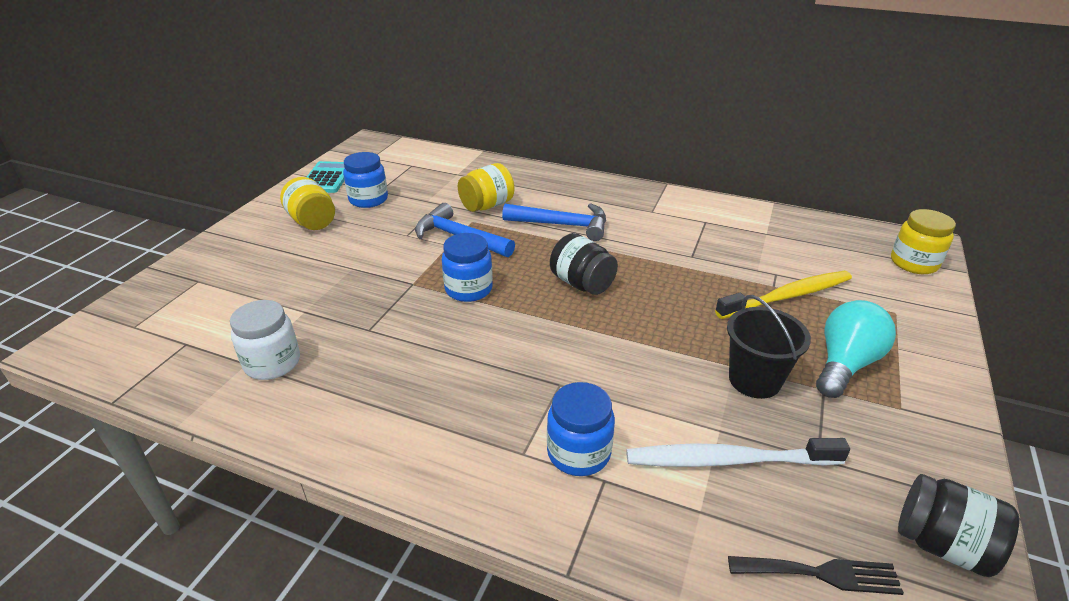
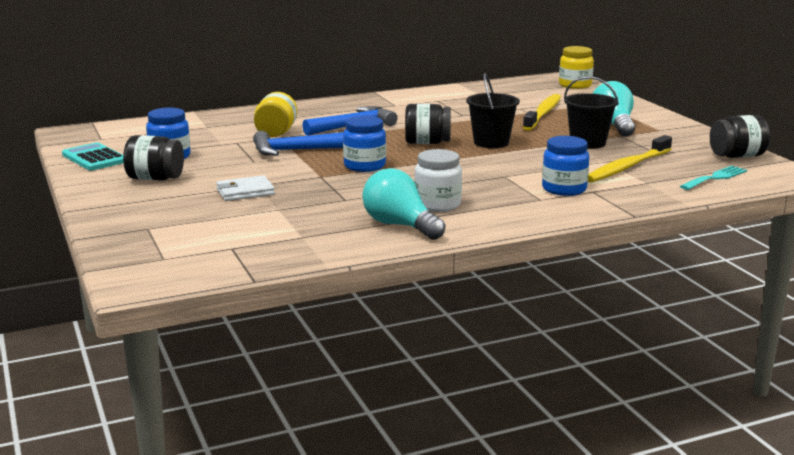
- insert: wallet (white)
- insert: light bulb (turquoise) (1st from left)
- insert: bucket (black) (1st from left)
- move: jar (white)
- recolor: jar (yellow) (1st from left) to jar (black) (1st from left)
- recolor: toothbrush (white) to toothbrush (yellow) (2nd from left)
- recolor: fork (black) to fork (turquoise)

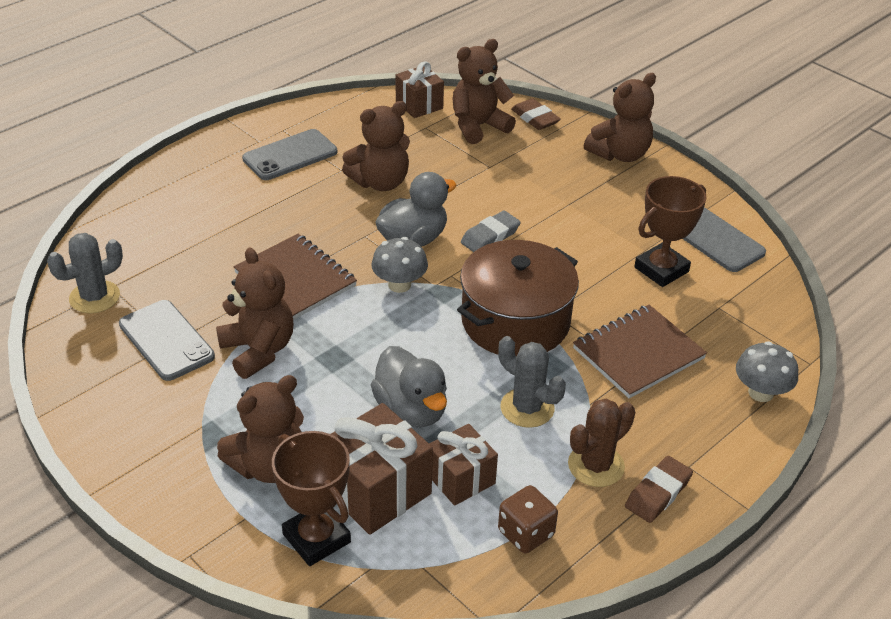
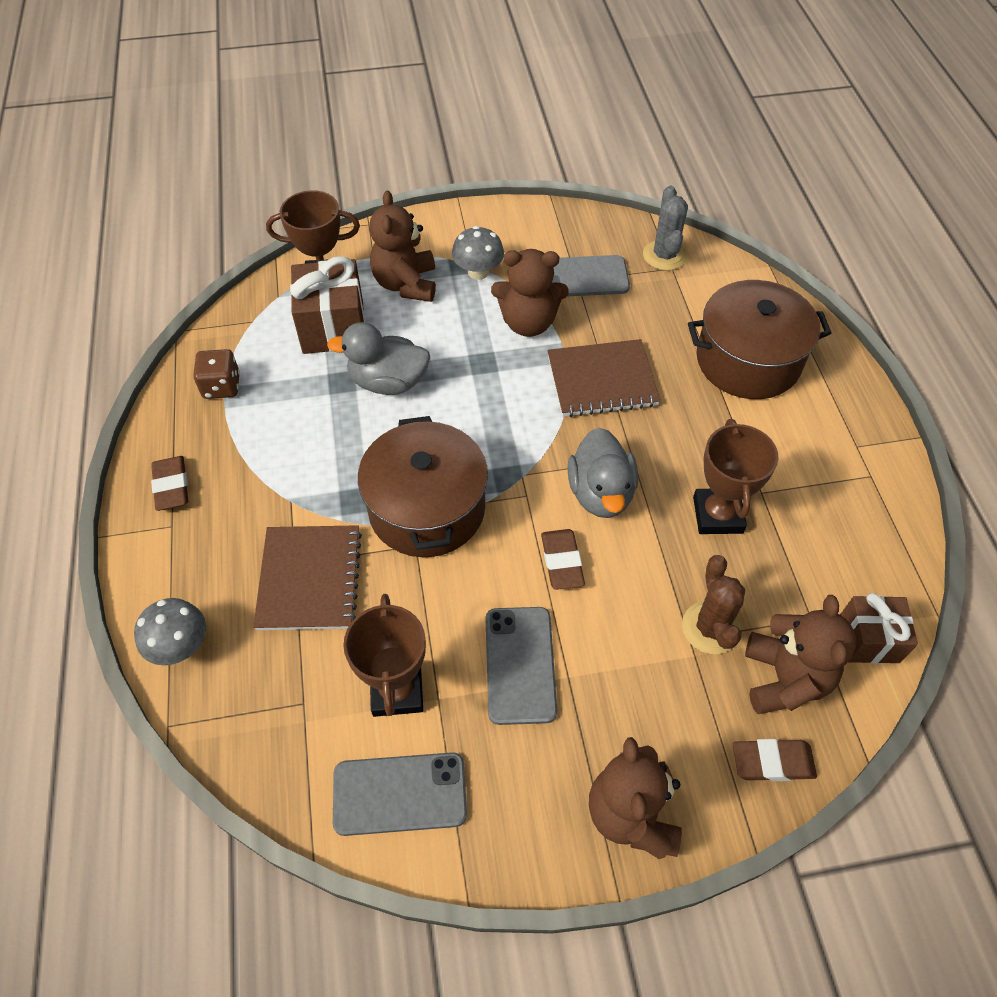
- delete: gift (brown) (3rd from left)
- delete: cactus (grey) (2nd from left)
- insert: pot (brown) (2nd from left)
- move: phone (grey) (2nd from left)
- move: mushroom (grey) (1st from left in the first image) to mushroom (grey) (2nd from left)
- move: cactus (brown)
- replace: teddy bear (brown) (3rd from left) to trophy (brown) (3rd from left)
- recolor: eraser (grey) to eraser (brown) (2nd from left)

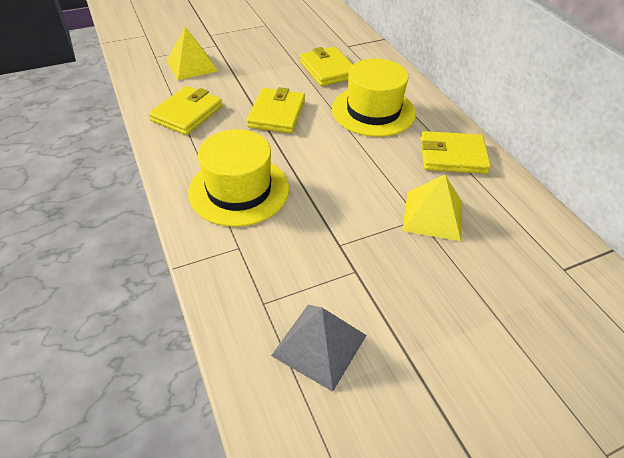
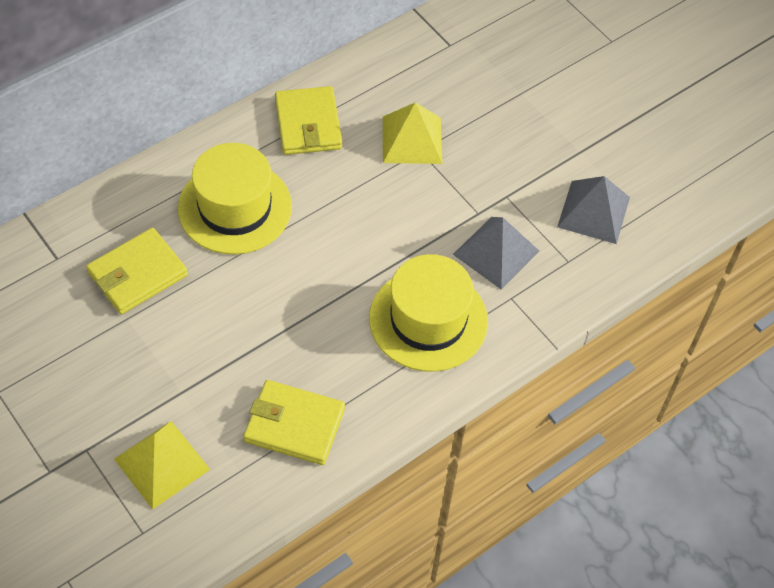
- delete: wallet (yellow) (2nd from left)
- insert: pyramid (grey) (1st from left)

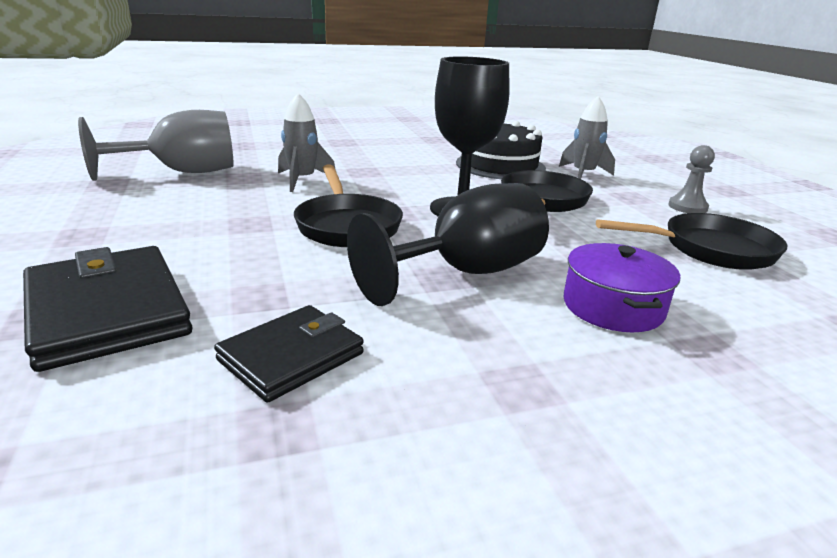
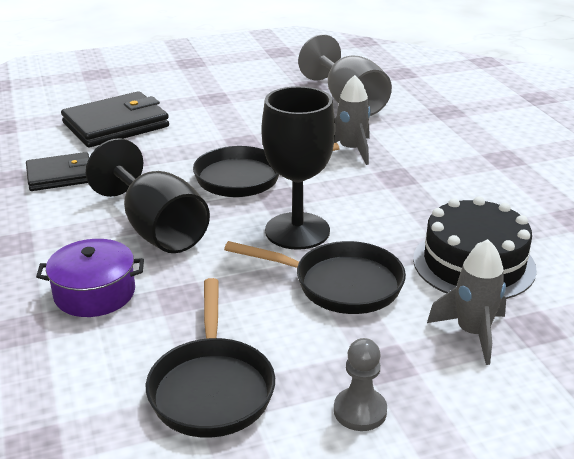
- rotate: wallet (black) (2nd from left in the first image) 60 degrees counterclockwise

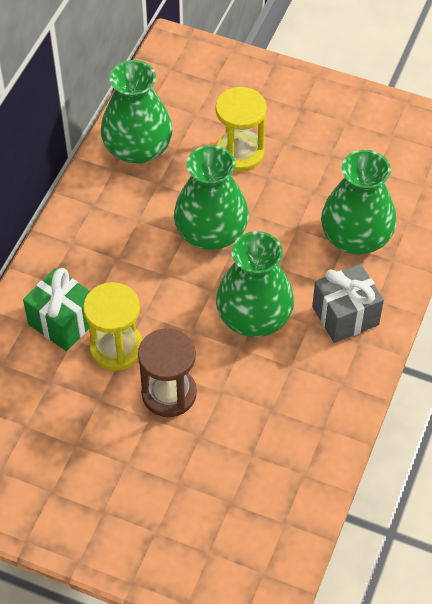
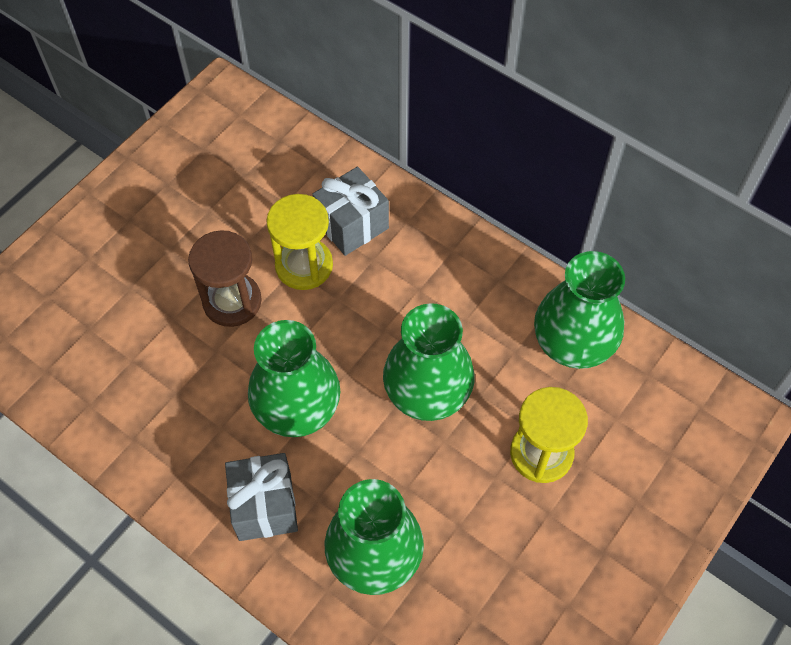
- recolor: gift (green) to gift (grey) (2nd from left)

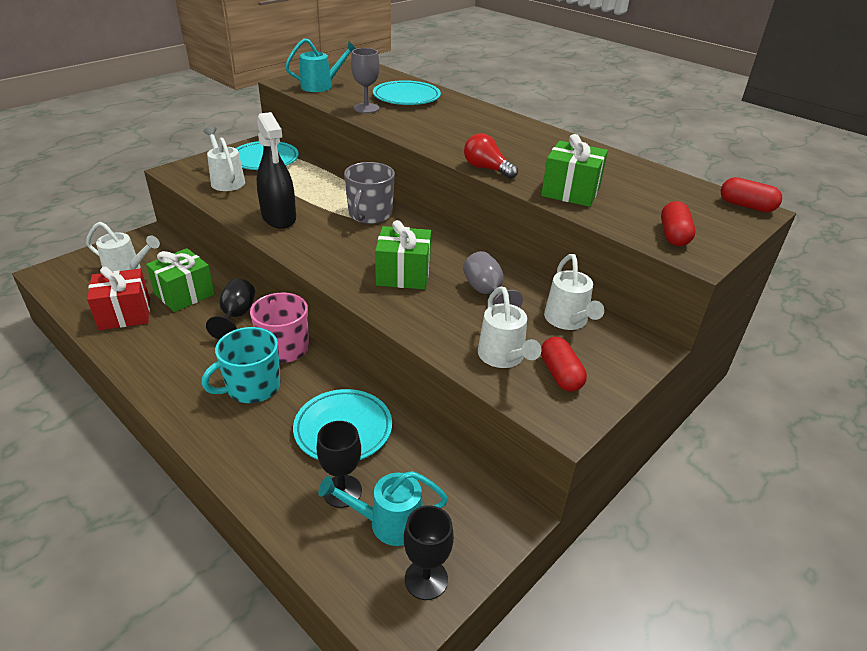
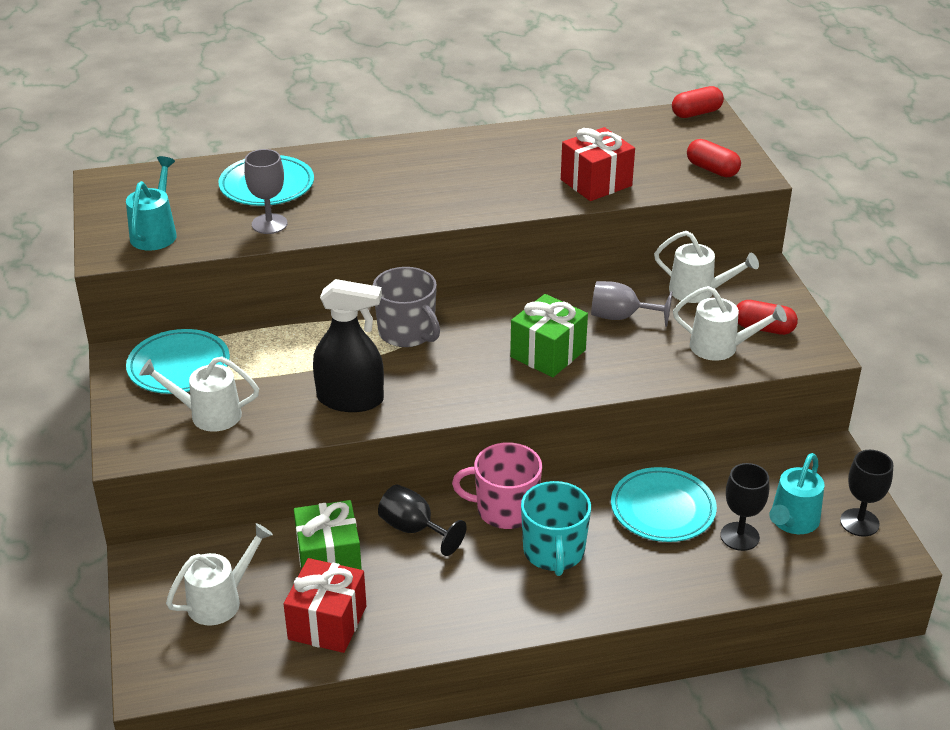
- delete: light bulb (red)
- recolor: gift (green) (3rd from left) to gift (red) (2nd from left)

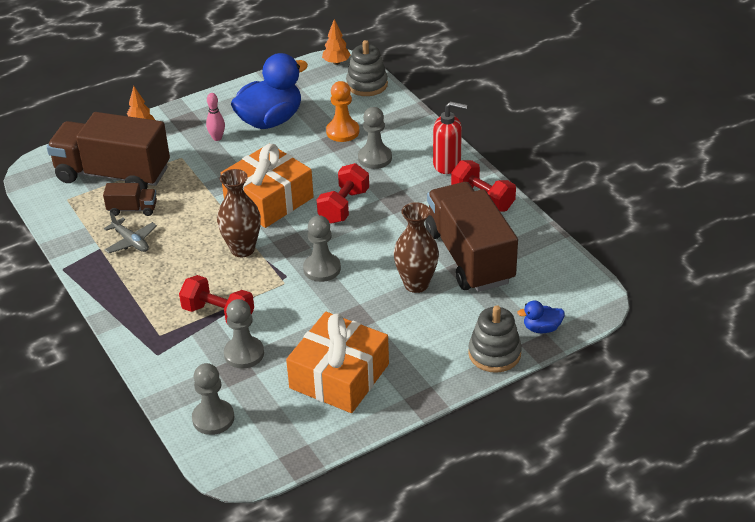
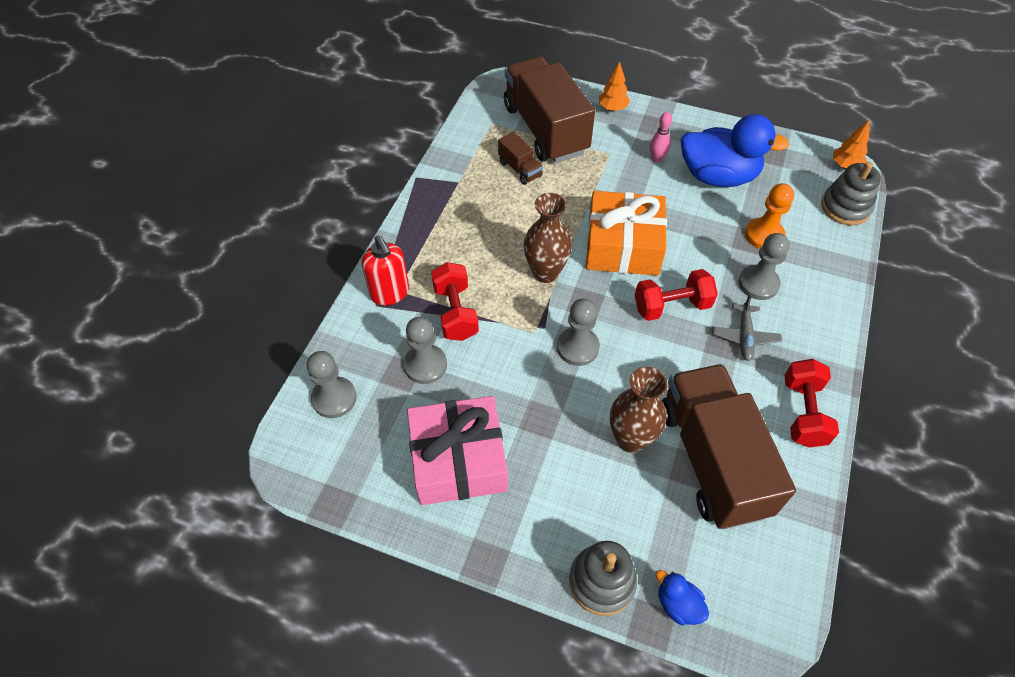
- move: plane (grey)
- move: soap dispenser (red)
- recolor: gift (orange) (2nd from left) to gift (pink)
- rotate: truck (brown) (3rd from left) 45 degrees counterclockwise

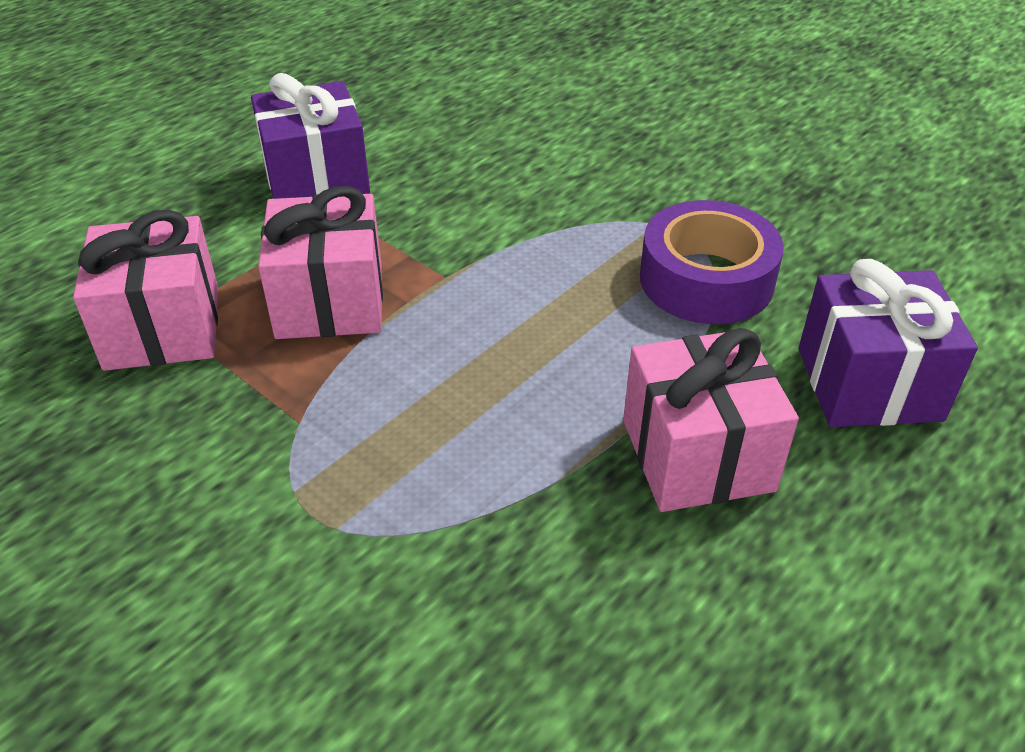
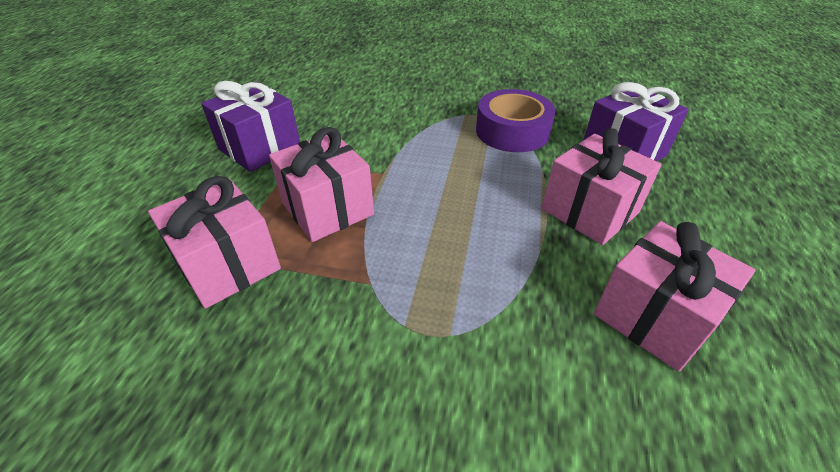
- insert: gift (pink) (4th from left)

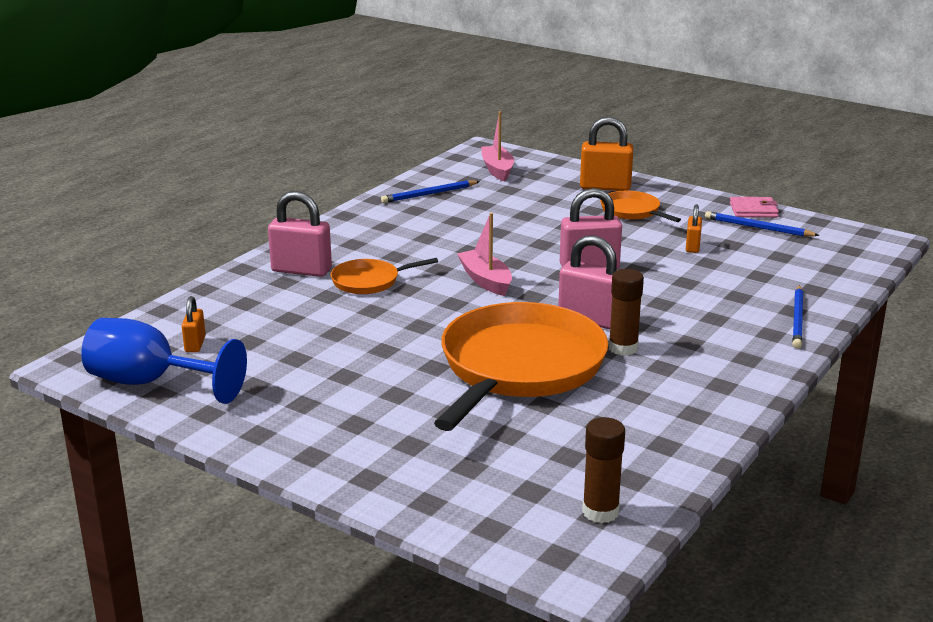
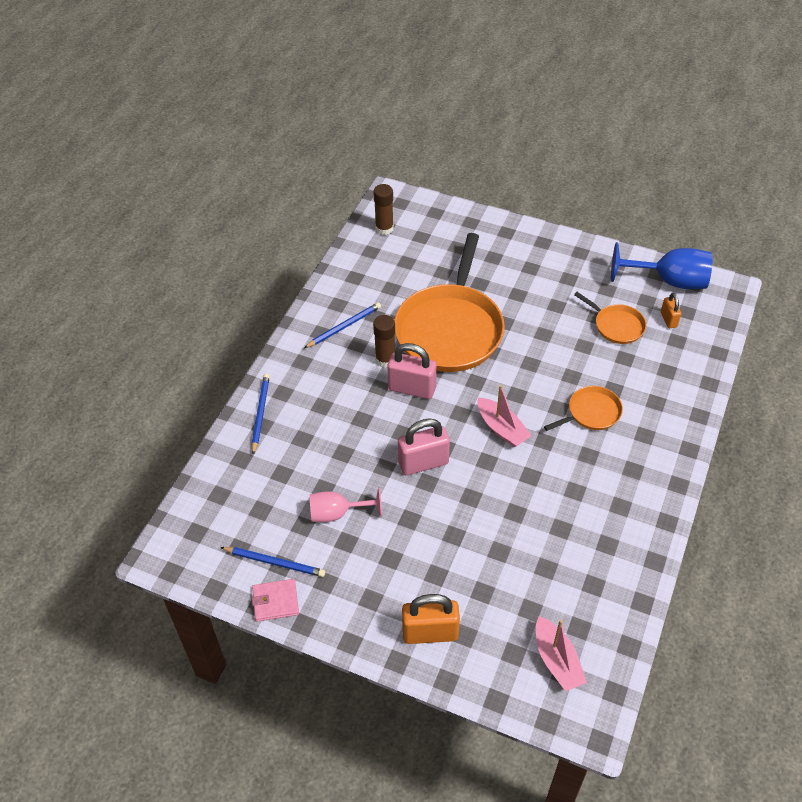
- delete: padlock (pink) (1st from left)
- move: pencil (blue) (1st from left in the first image) to pencil (blue) (3rd from left)
- move: pan (orange) (3rd from left)
- replace: padlock (orange) (3rd from left) to goblet (pink)

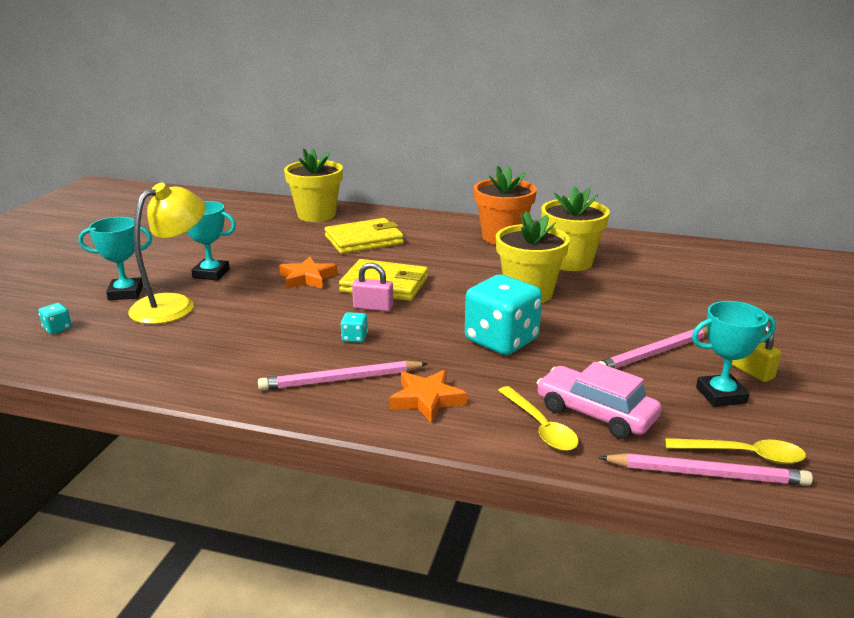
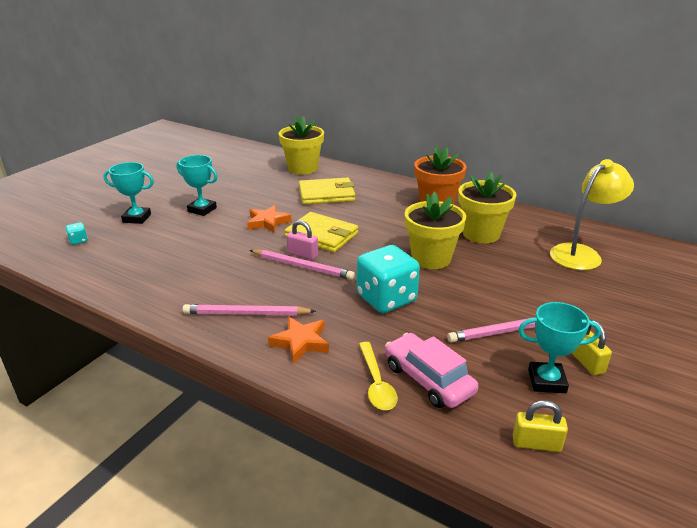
- delete: dice (turquoise) (2nd from left)
- move: lamp (yellow)
- move: pencil (pink) (3rd from left in the first image) to pencil (pink) (2nd from left)
- replace: spoon (yellow) (2nd from left) to padlock (yellow) (1st from left)

